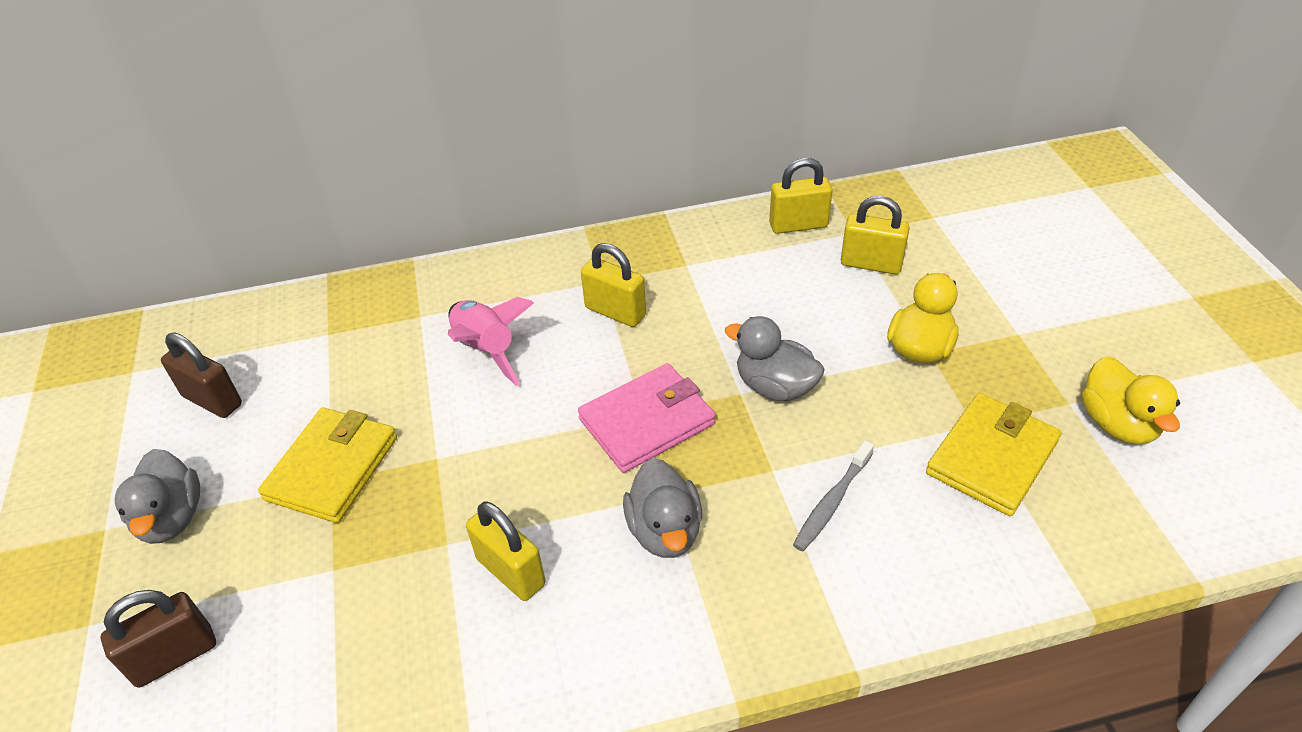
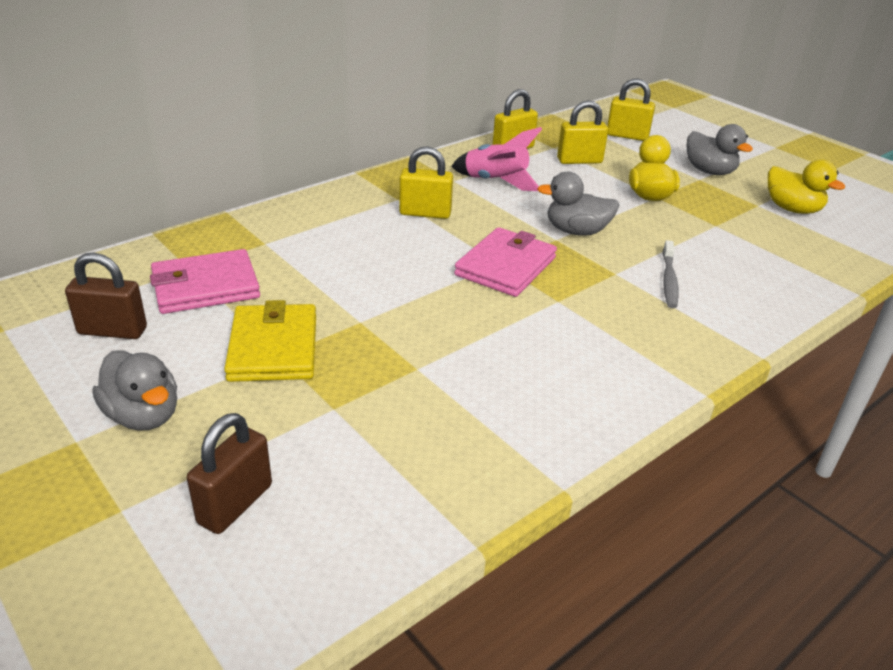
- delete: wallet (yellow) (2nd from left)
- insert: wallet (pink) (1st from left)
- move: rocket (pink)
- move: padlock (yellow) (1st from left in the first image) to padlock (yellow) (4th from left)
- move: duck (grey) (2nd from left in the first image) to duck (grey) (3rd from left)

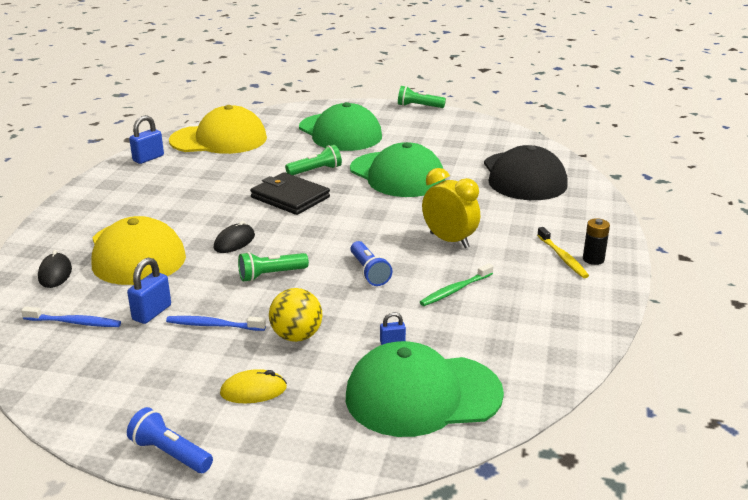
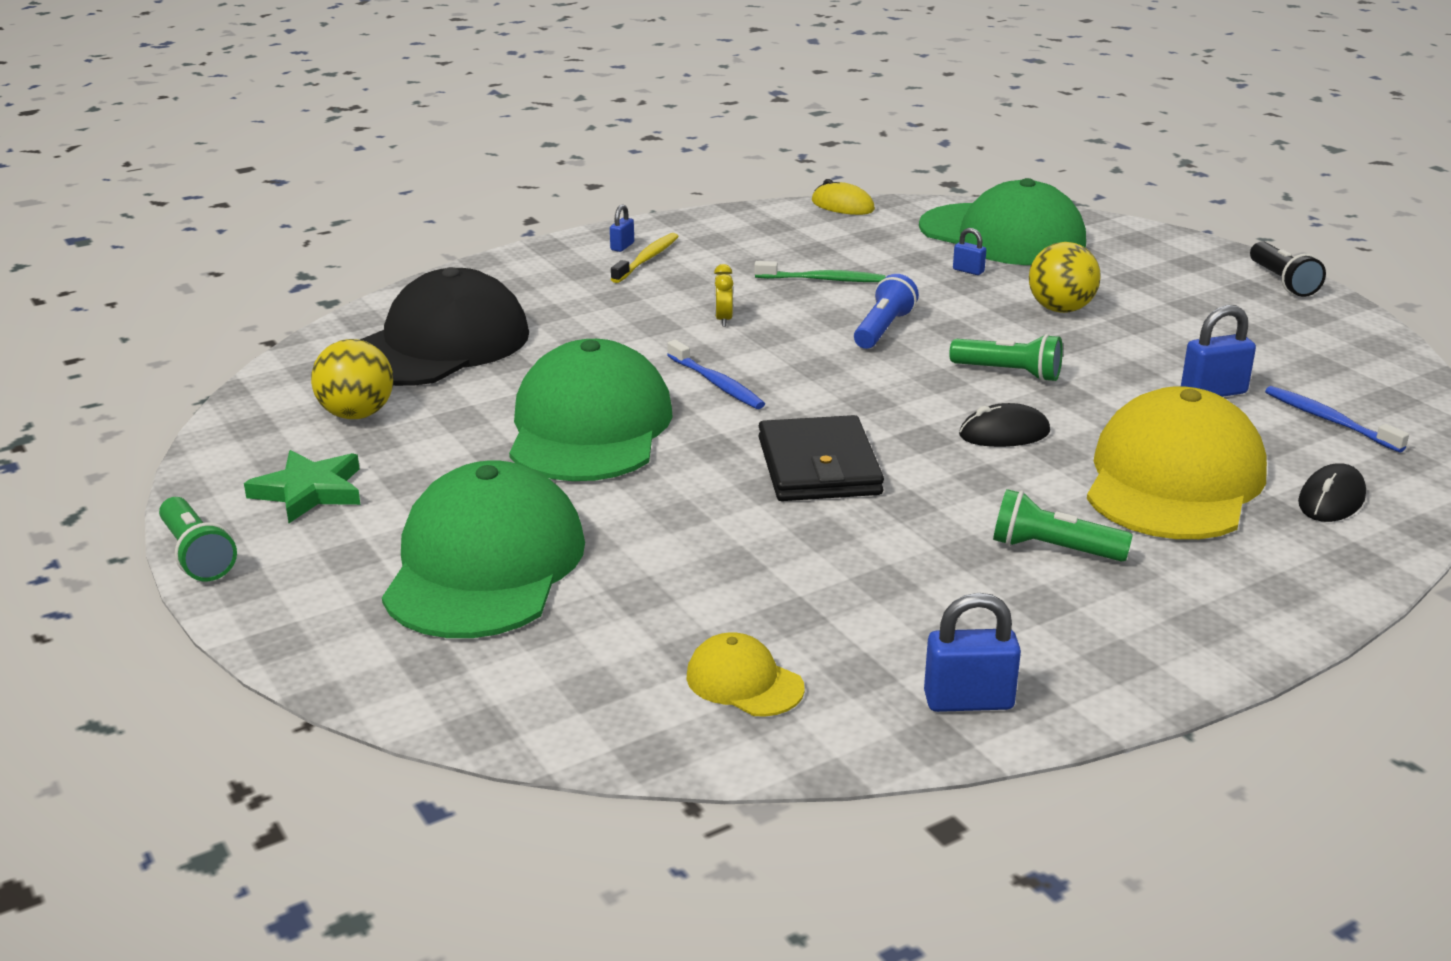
- insert: star (green)
- insert: ball (yellow) (1st from left)
- move: toothbrush (blue) (2nd from left in the first image) to toothbrush (blue) (1st from left)
- move: mouse (yellow)
- move: flashlight (green) (2nd from left in the first image) to flashlight (green) (3rd from left)
- replace: battery (black) to padlock (blue) (1st from left)
- recolor: flashlight (blue) (1st from left) to flashlight (black)
- resize: cap (yellow) (2nd from left in the first image) x0.44
- resize: clock (yellow) x0.46

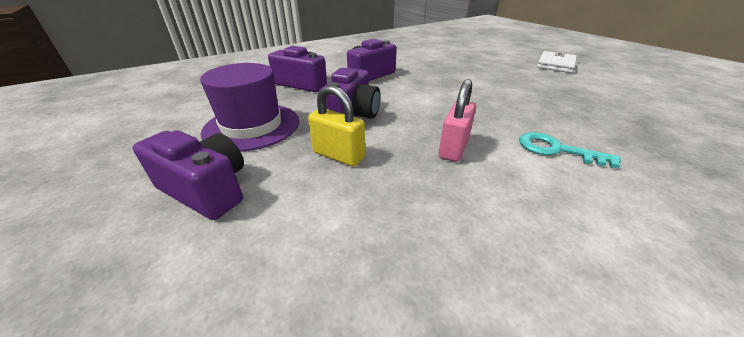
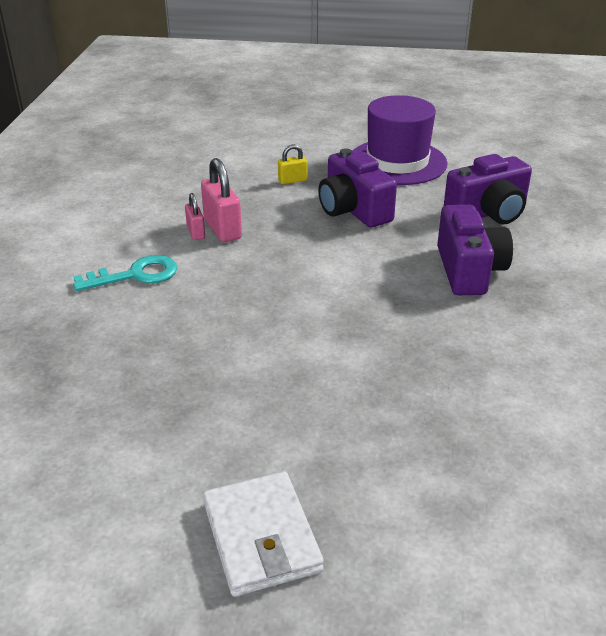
- delete: camera (purple) (1st from left)
- insert: padlock (pink) (1st from left)
- resize: padlock (yellow) x0.57

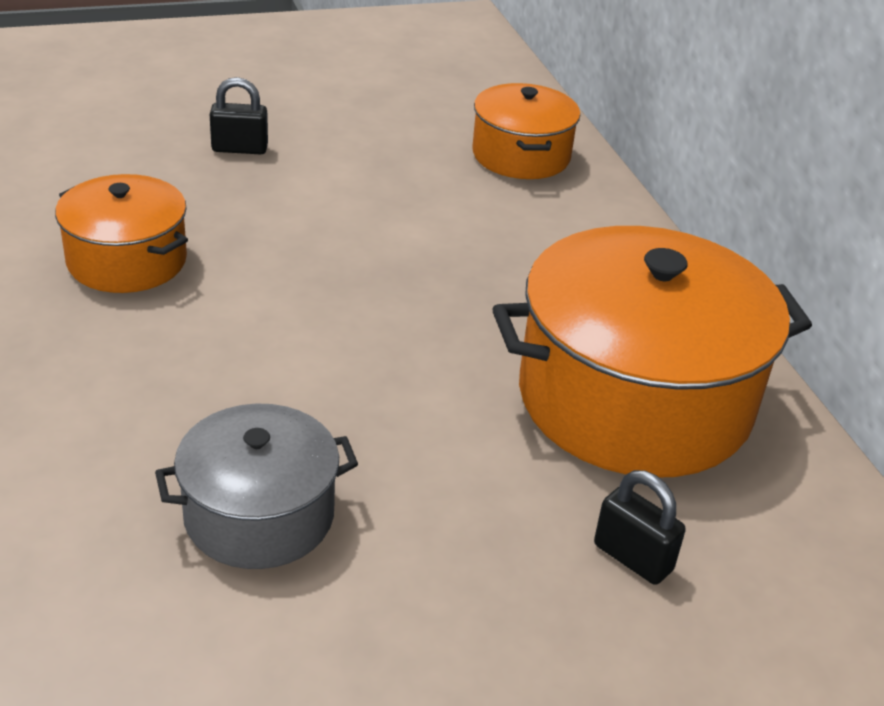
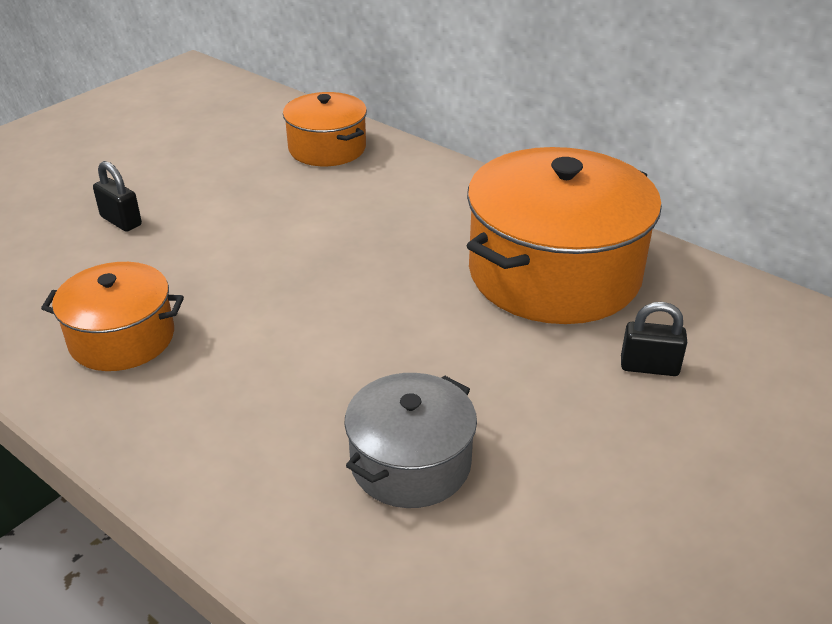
- rotate: padlock (black) (1st from left) 75 degrees clockwise

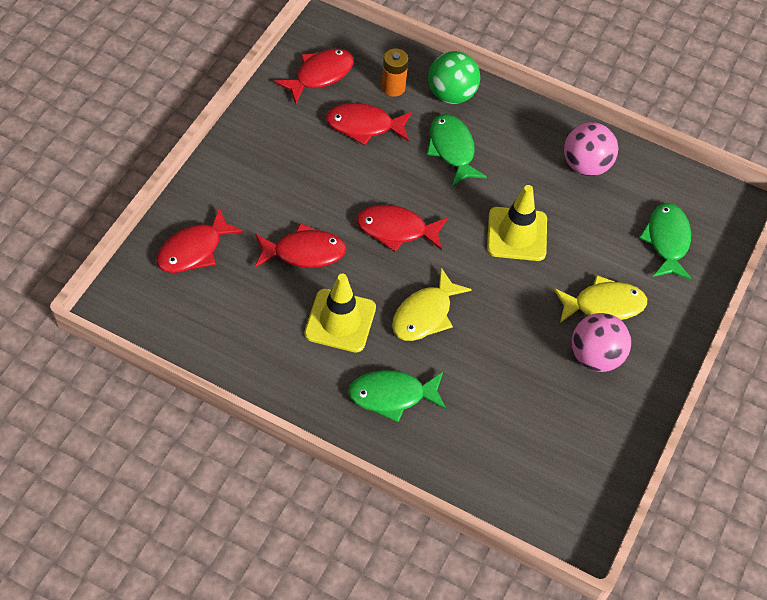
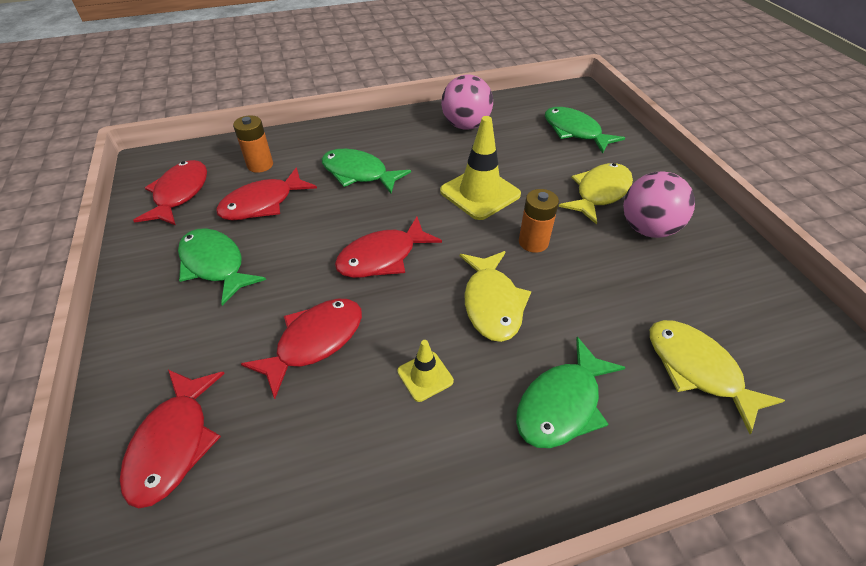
- delete: ball (green)
- insert: fish (green) (1st from left)
- insert: battery (orange) (2nd from left)
- insert: fish (yellow) (3rd from left)
- resize: traffic cone (yellow) (1st from left) x0.52

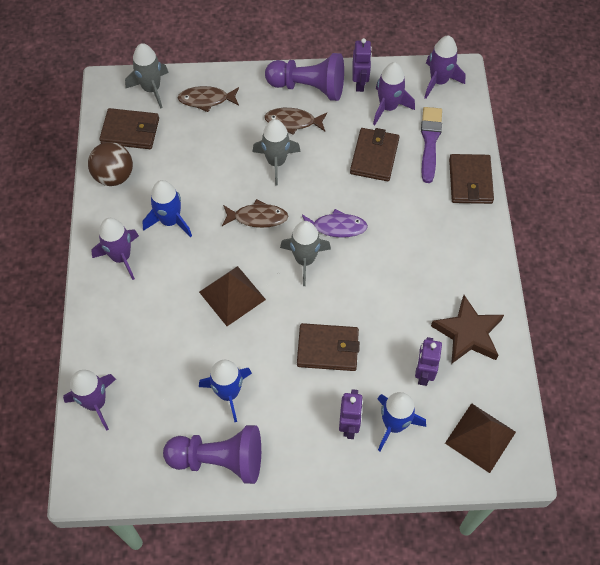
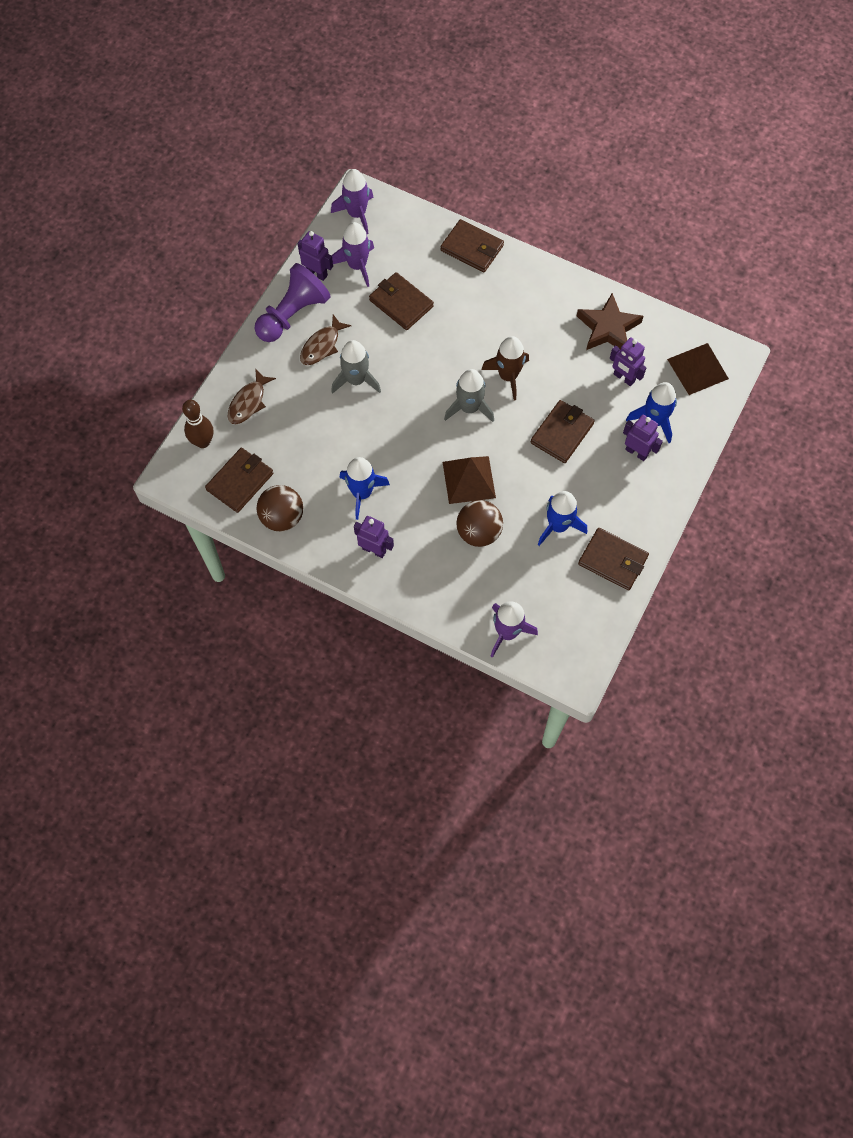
- delete: fish (brown) (2nd from left)
- delete: fish (purple)
- delete: brush (purple)
- insert: ball (brown) (2nd from left)
- insert: rocket (brown)
- replace: rocket (purple) (2nd from left) to robot (purple) (2nd from left)
- replace: rocket (grey) (1st from left) to bowling pin (brown)
- replace: pawn (purple) (1st from left) to wallet (brown) (5th from left)

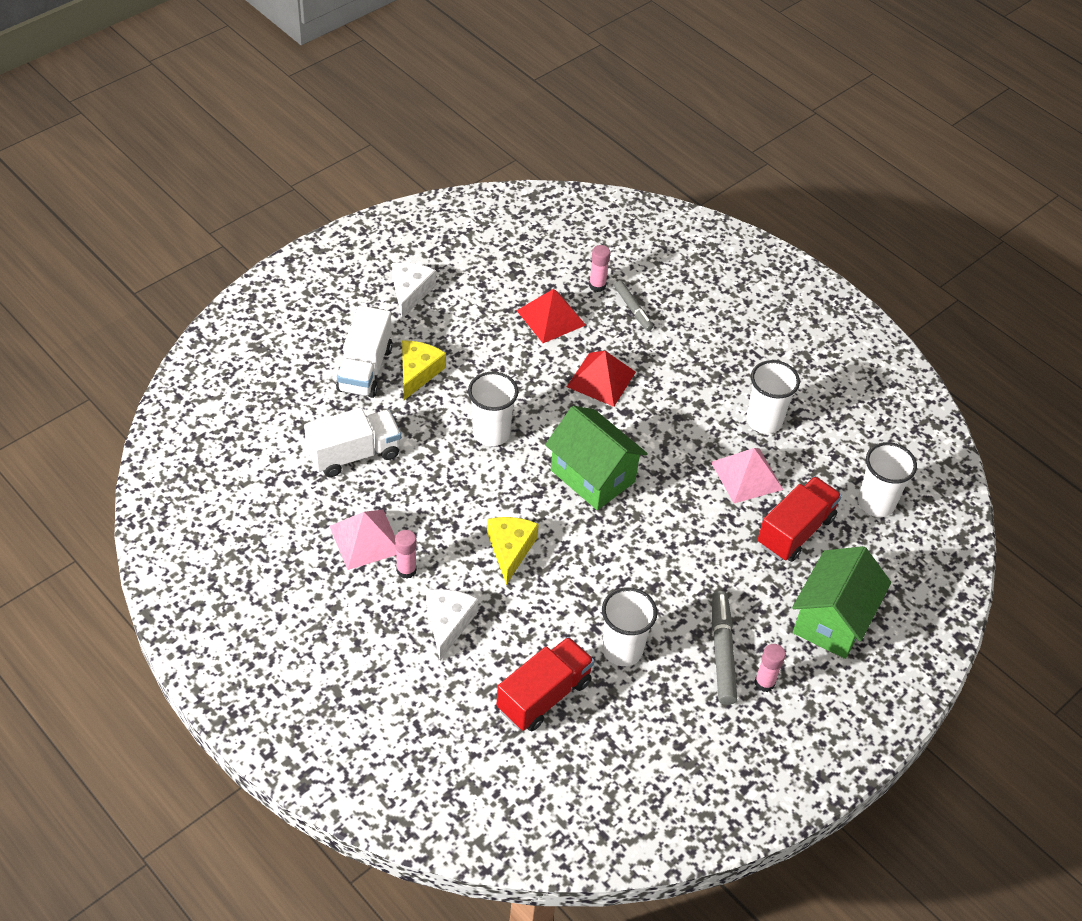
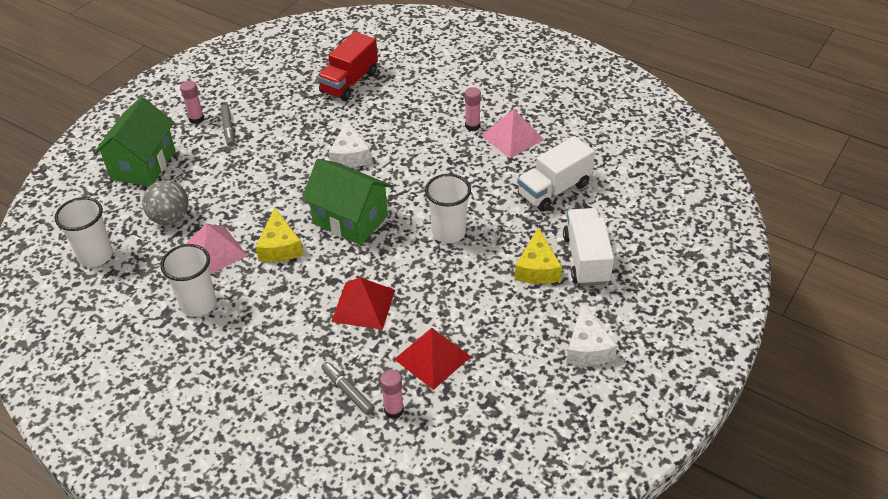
- delete: cup (white) (2nd from left)
- move: cheese (white) (2nd from left in the first image) to cheese (white) (1st from left)
- move: cheese (yellow) (2nd from left in the first image) to cheese (yellow) (1st from left)
- replace: truck (red) (2nd from left) to ball (grey)
- resize: marker (grey) (2nd from left in the first image) x0.64

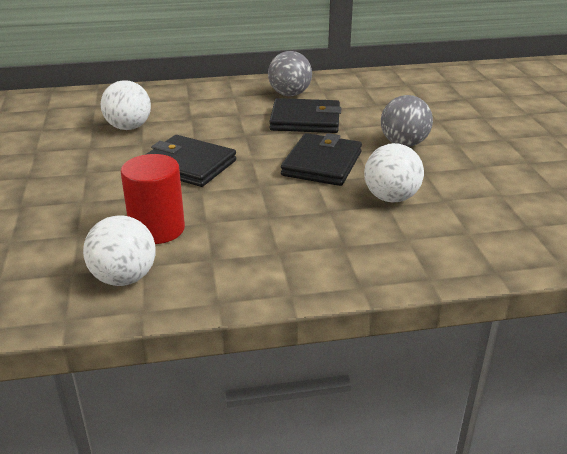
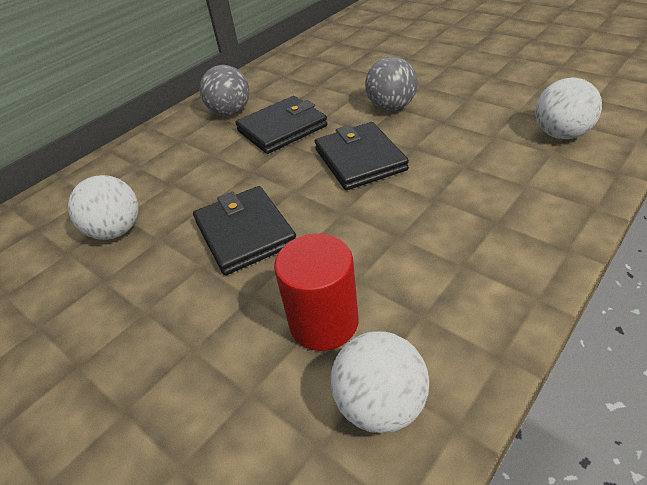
- move: ball (white) (3rd from left)
- rotate: wallet (black) (1st from left) 75 degrees clockwise

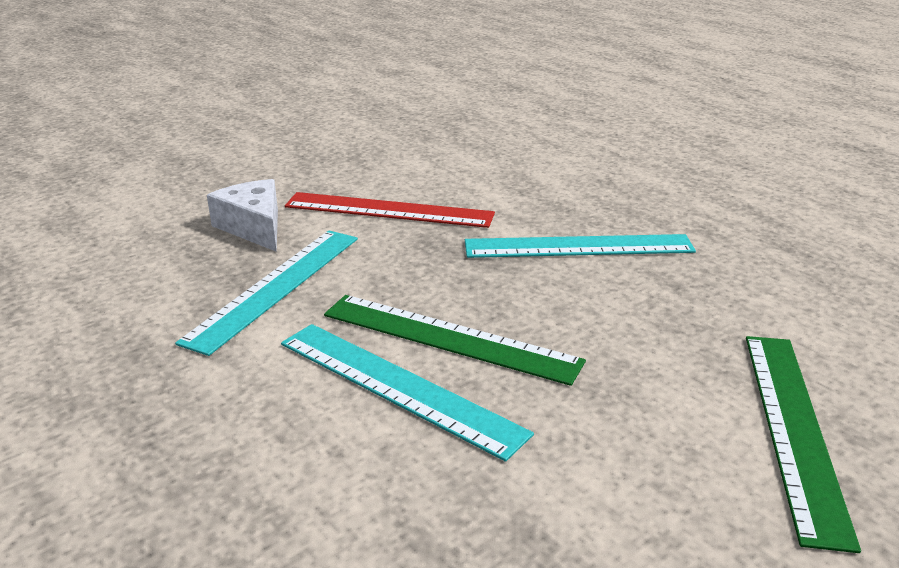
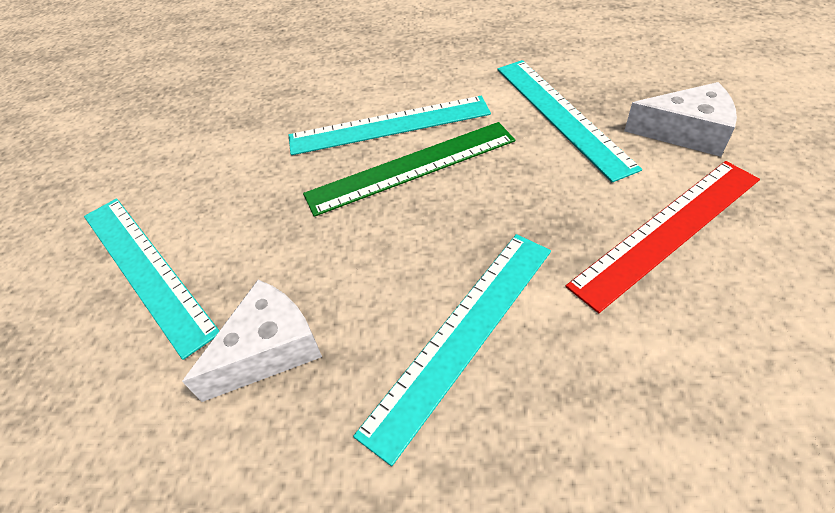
- insert: cheese (white) (1st from left)
- recolor: ruler (green) (2nd from left) to ruler (turquoise) (1st from left)

